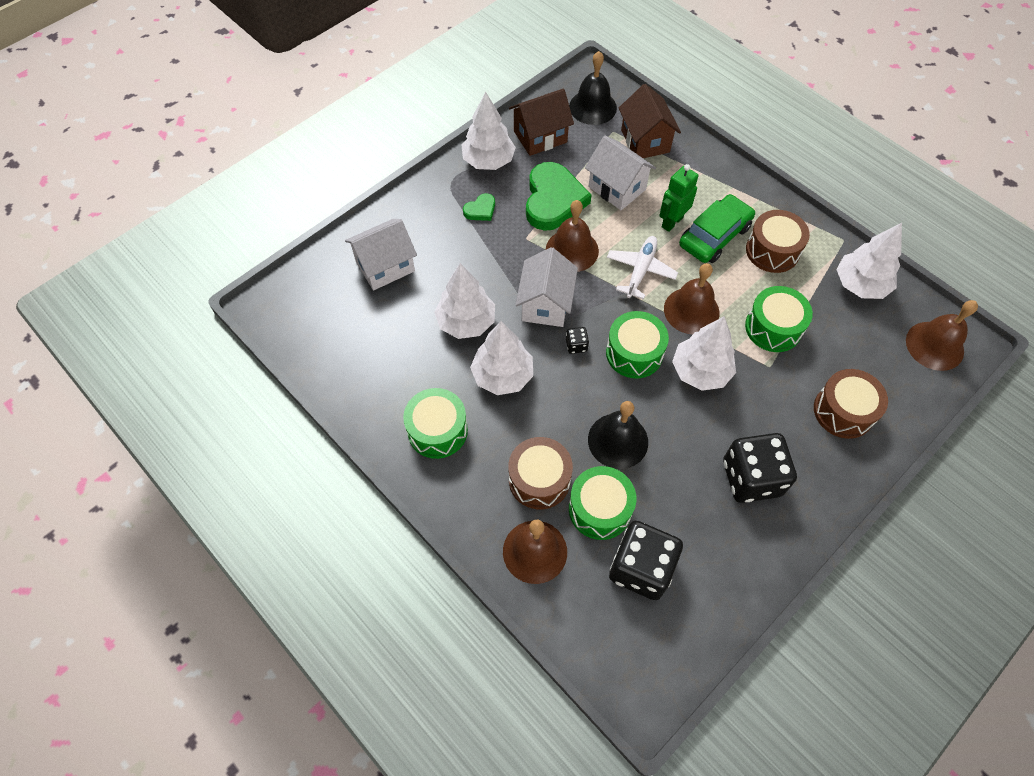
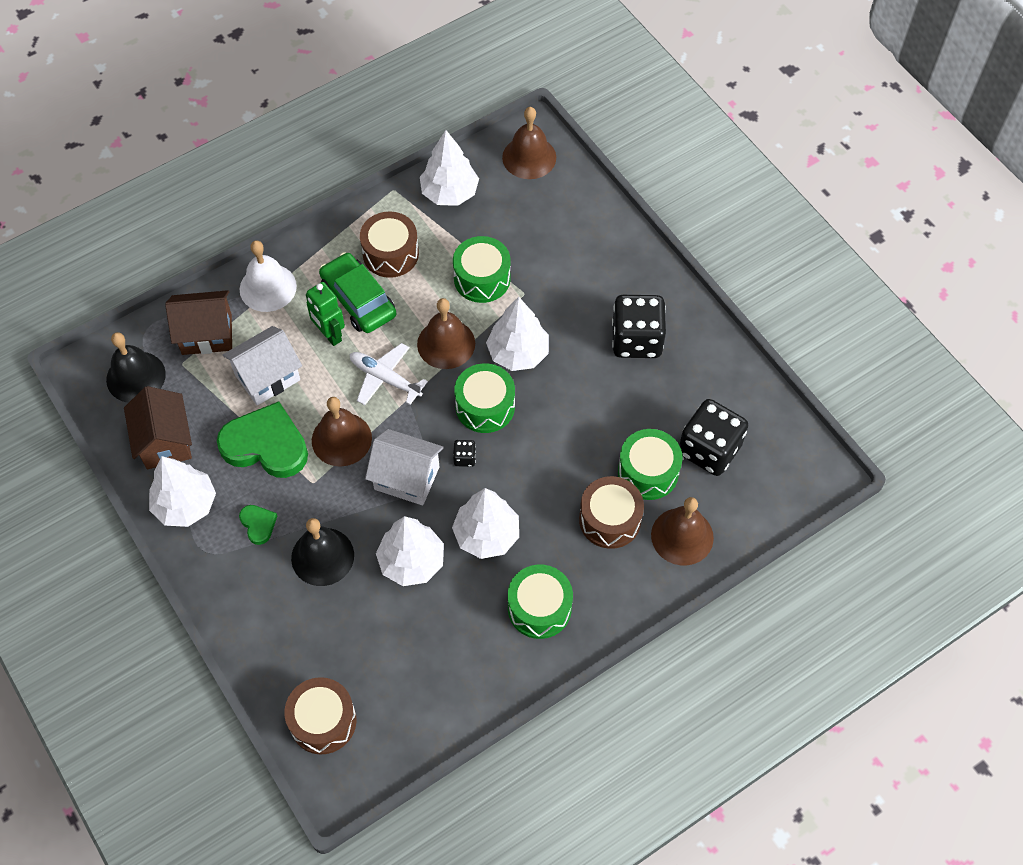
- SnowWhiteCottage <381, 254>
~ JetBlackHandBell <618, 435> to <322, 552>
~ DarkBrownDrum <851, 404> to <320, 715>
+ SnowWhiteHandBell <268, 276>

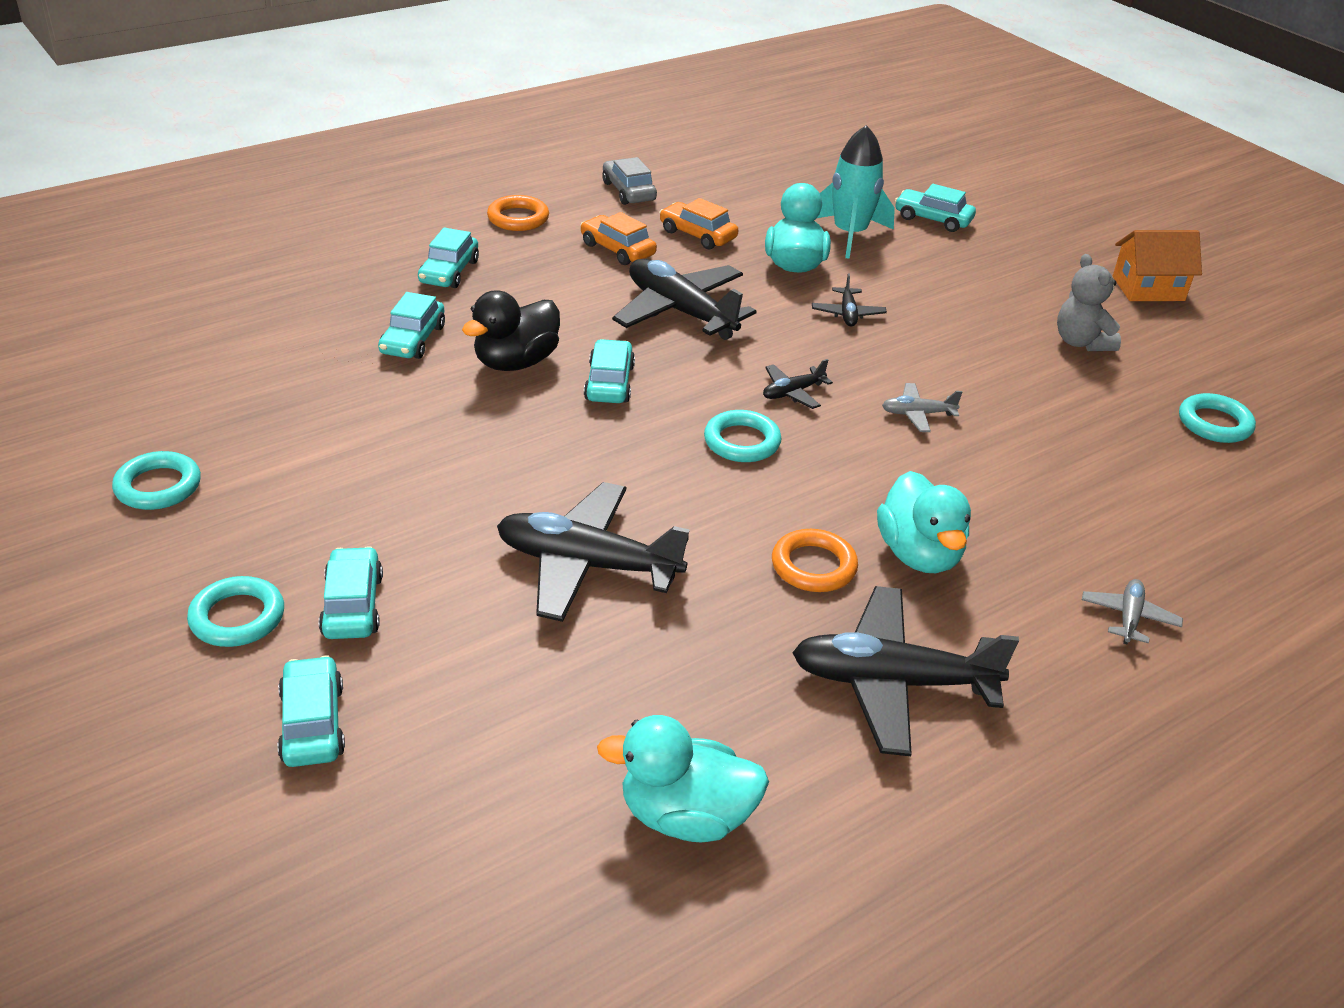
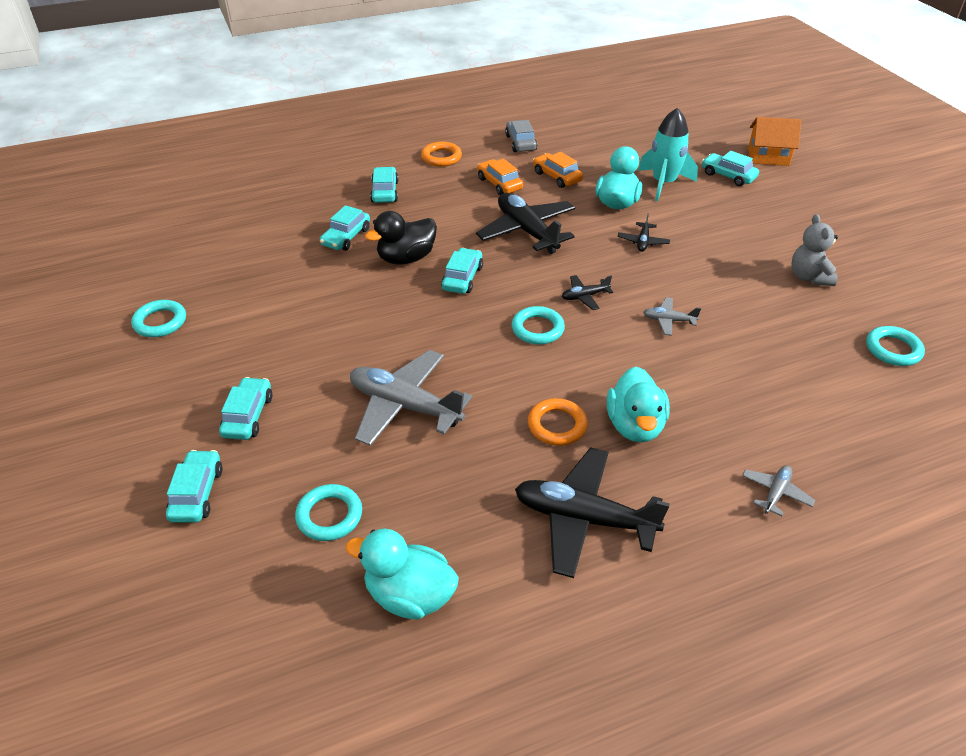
~ AquaHoop <235, 611> to <328, 512>
~ AquaToyCar <448, 257> = <384, 185> 150 degrees clockwise
~ JetBlackToyPlane <593, 552> to AshGreyToyPlane <411, 398>
~ OrangeColouredCottage <1157, 265> to <774, 141>

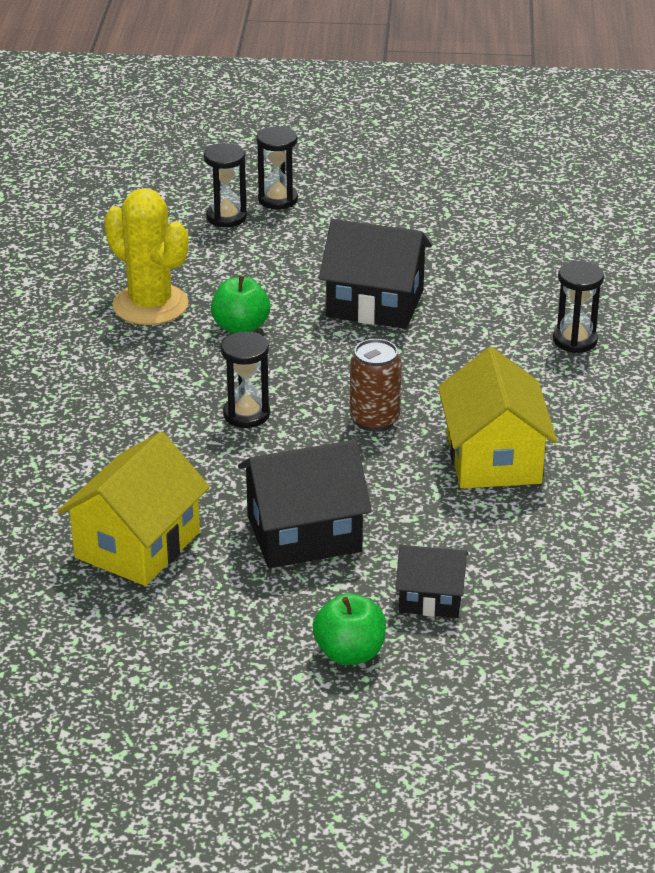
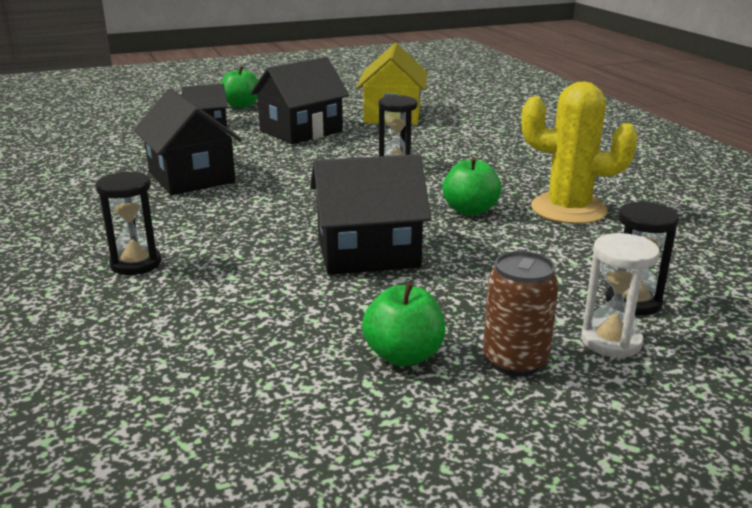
~ JetBlackSandglass <277, 167> to SnowWhiteSandglass <620, 295>
~ DarkBrownSodaCan <376, 385> to <521, 314>
~ GoldenCottage <497, 418> to JetBlackCottage <188, 142>
+ LeafGreenApple <403, 324>

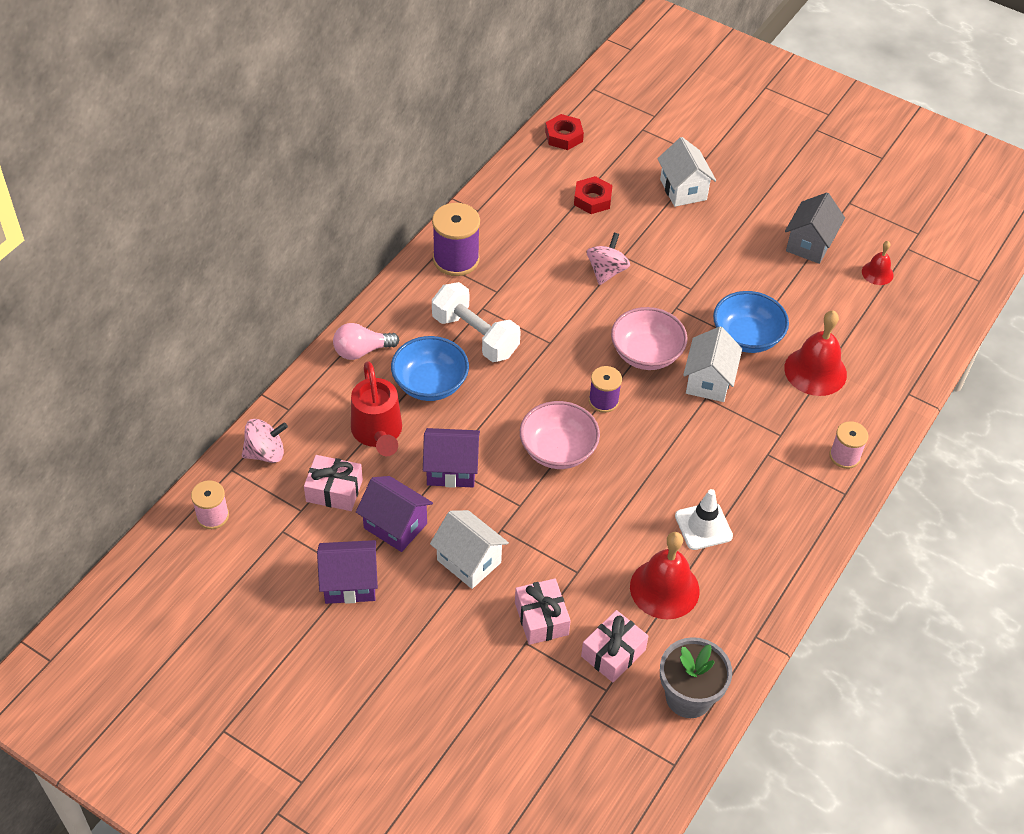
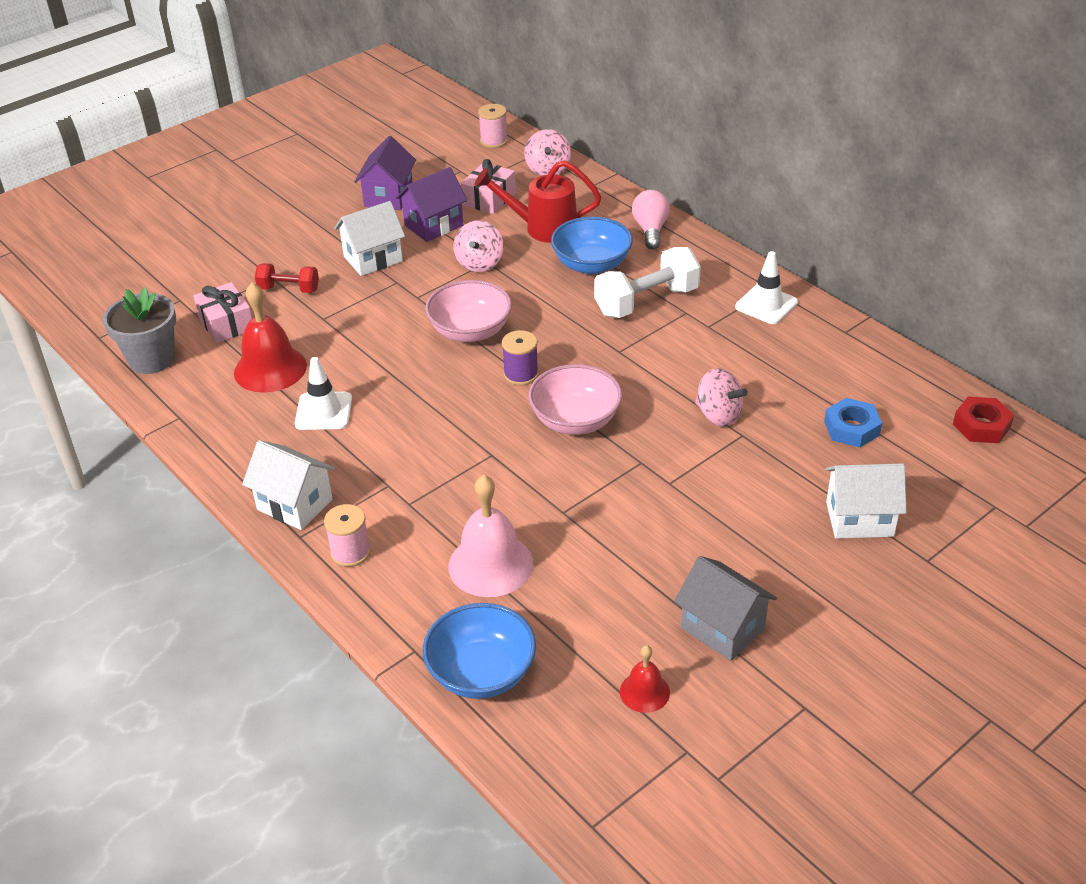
~ RoyalPurpleCottage <451, 458> to RosePinkWhirligig <478, 246>
~ RoyalPurpleSpool <456, 239> to SnowWhiteRoadCone <766, 287>
~ RosePinkGift <543, 611> to ScarletHandWeight <287, 278>
~ ScarletHexagonNut <593, 195> to CobaltHexagonNut <853, 422>
~ SnowWhiteCottage <712, 364> to <288, 485>
~ CobaltBowl <751, 322> to <479, 651>
~ ScarletHandBell <815, 353> to RosePinkHandBell <490, 536>

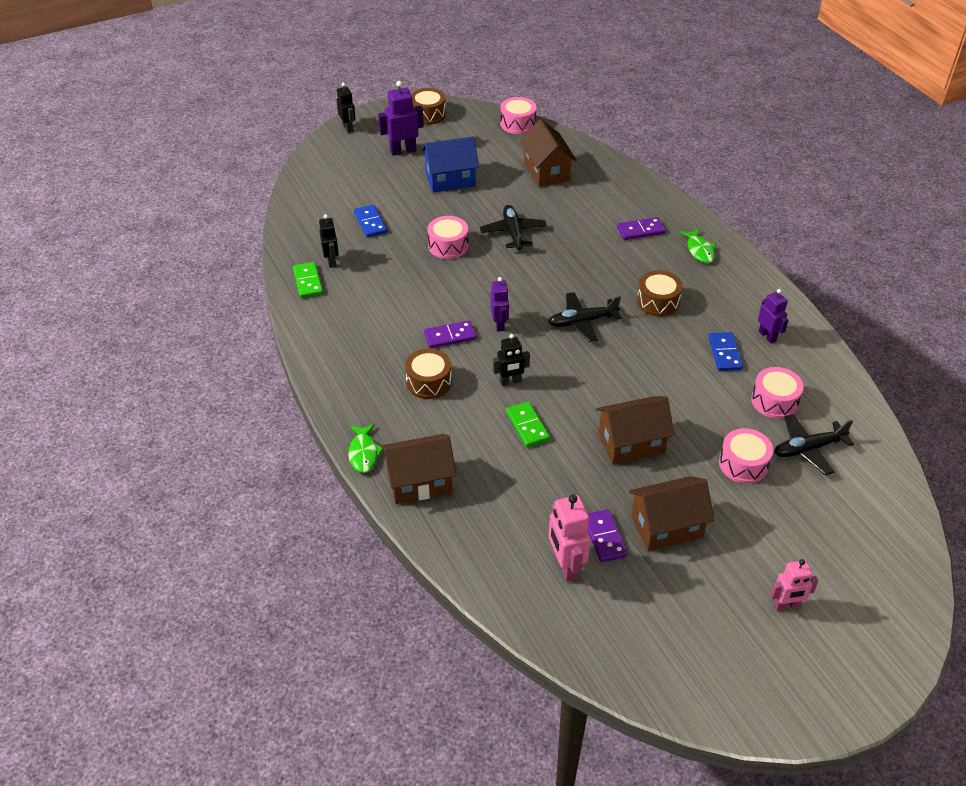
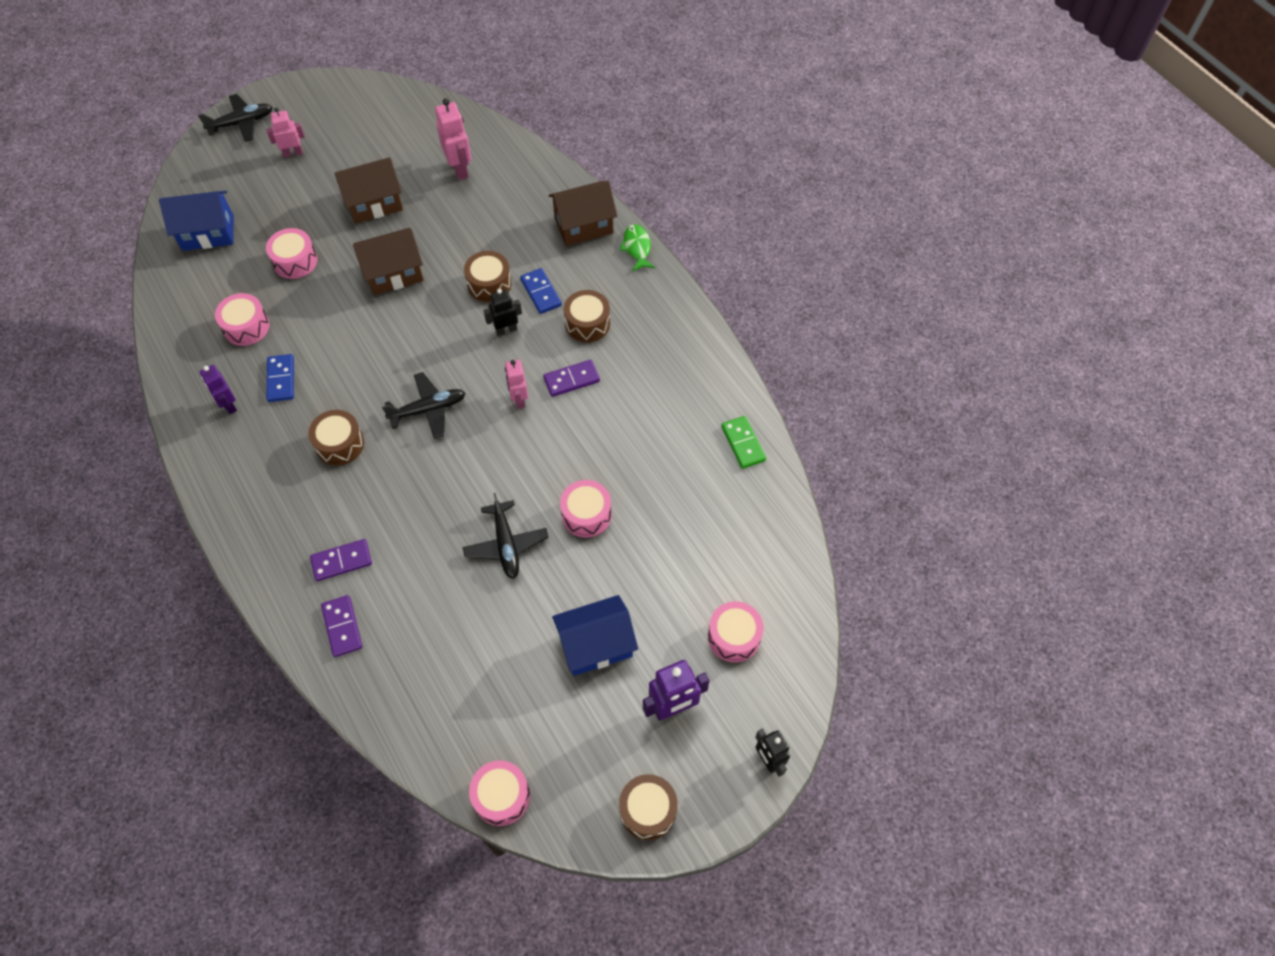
- JetBlackRobot <329, 241>
~ CobaltDominoPiece <370, 221> to <541, 291>
~ RoyalPurpleRobot <499, 304> to RosePinkRobot <516, 384>
~ LeafGreenDominoPiece <528, 424> to DarkBrownDrum <488, 276>
- DarkBrownCottage <548, 153>
~ RoyalPurpleDominoPiece <608, 535> to <341, 626>
- LeafGreenFish <698, 245>
~ JetBlackToyPlane <814, 444> to <235, 118>
+ CobaltCottage <196, 221>
+ RosePinkDrum <736, 631>

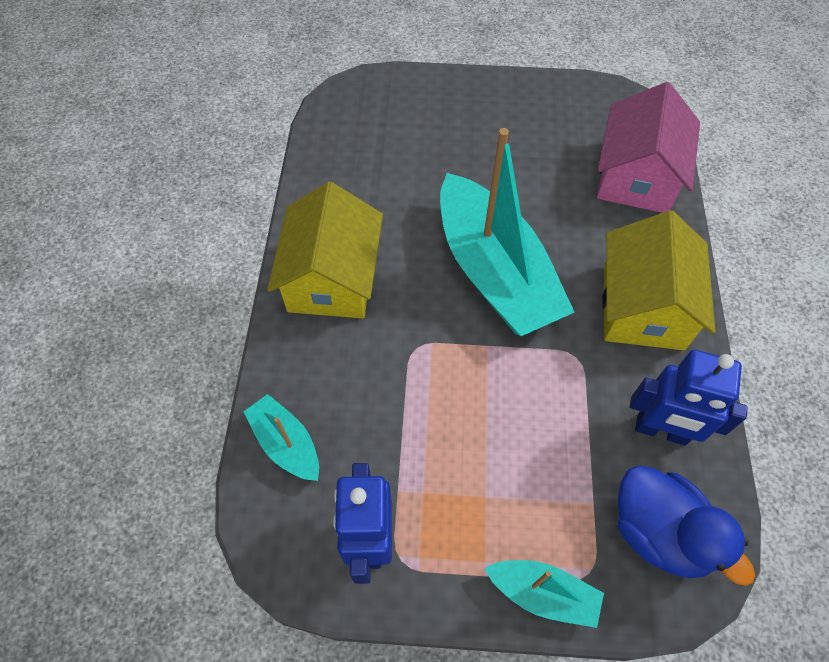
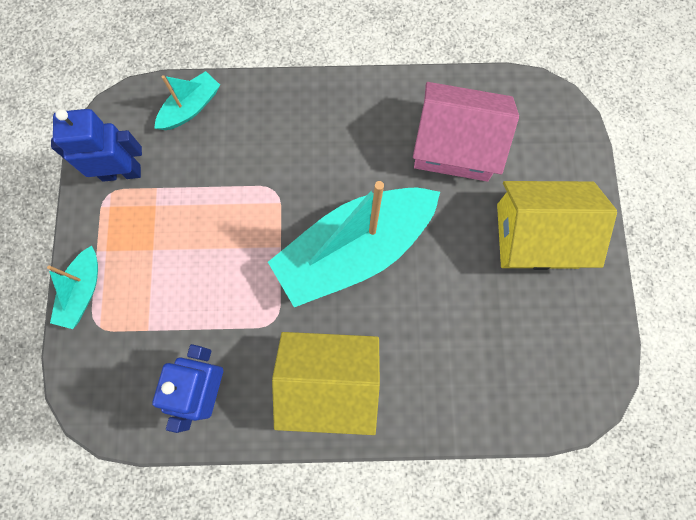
~ GoldenCottage <325, 250> to <557, 225>
~ RosePinkCottage <648, 147> to <466, 131>
- CobaltToyDuck <686, 525>

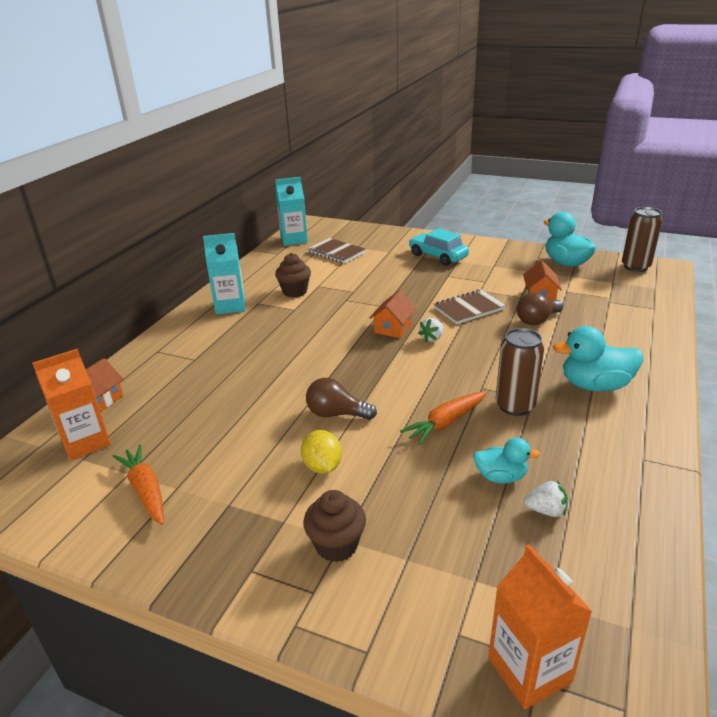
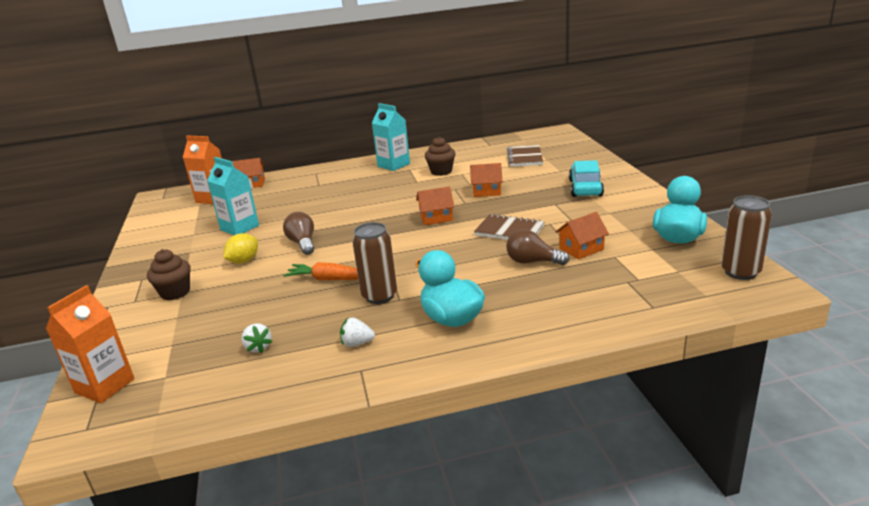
- OrangeColouredRootVegetable <138, 485>
~ AquaMilkCarton <291, 211> to <233, 196>
~ SnowWhiteStrawberry <430, 330> to <357, 332>
- AquaToyDuck <506, 460>
+ OrangeColouredCottage <486, 180>

